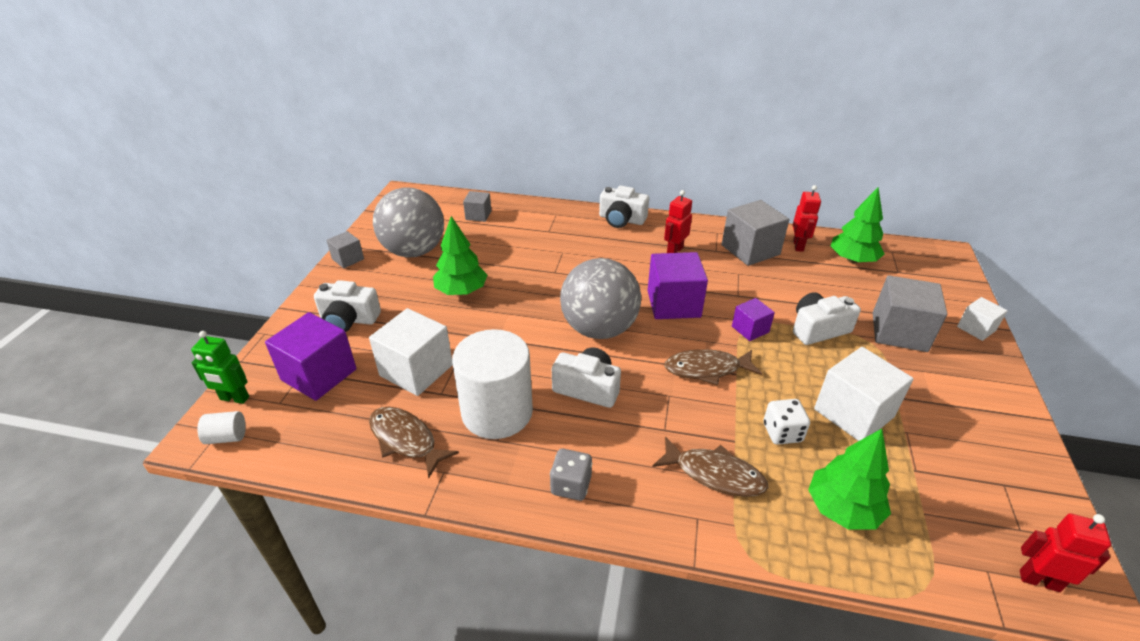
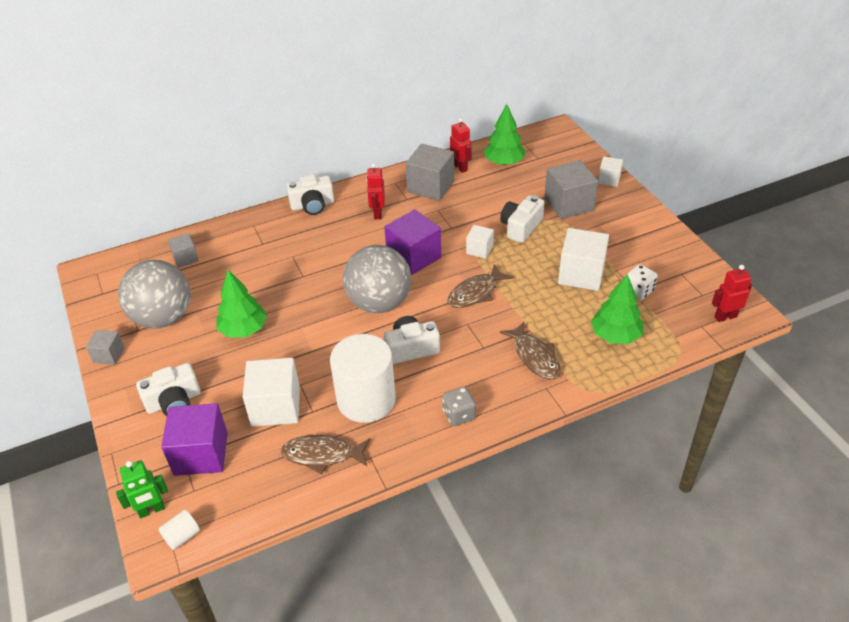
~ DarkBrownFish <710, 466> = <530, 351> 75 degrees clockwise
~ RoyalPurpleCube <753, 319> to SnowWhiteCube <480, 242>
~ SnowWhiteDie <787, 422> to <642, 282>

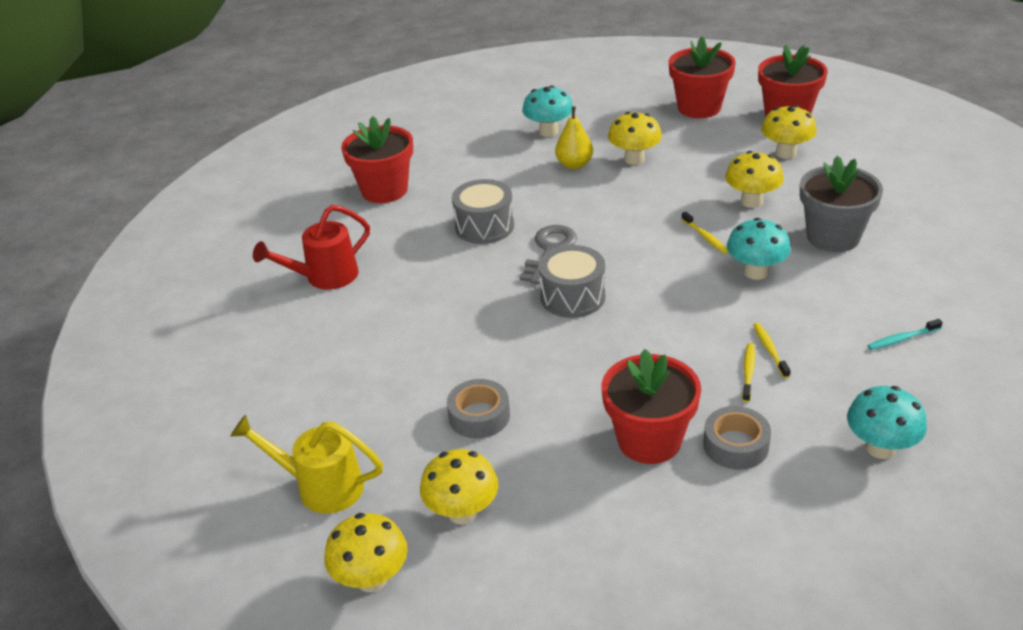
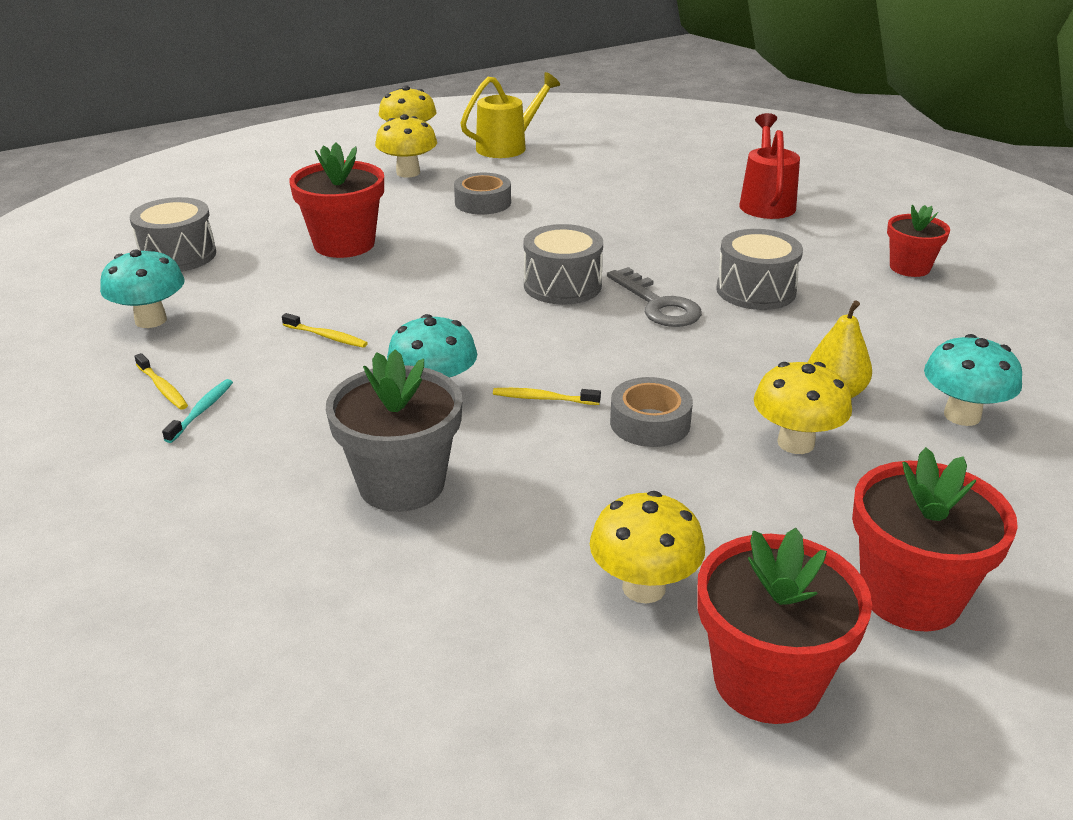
~ ScarletFlowerPot <377, 159> = <918, 241> x0.62
~ AshGreyStickyTape <737, 438> to <651, 412>
- GoldenMushroom <754, 179>
~ GoldenDentalBrush <748, 372> to <161, 381>
+ AshGreyDrum <173, 234>

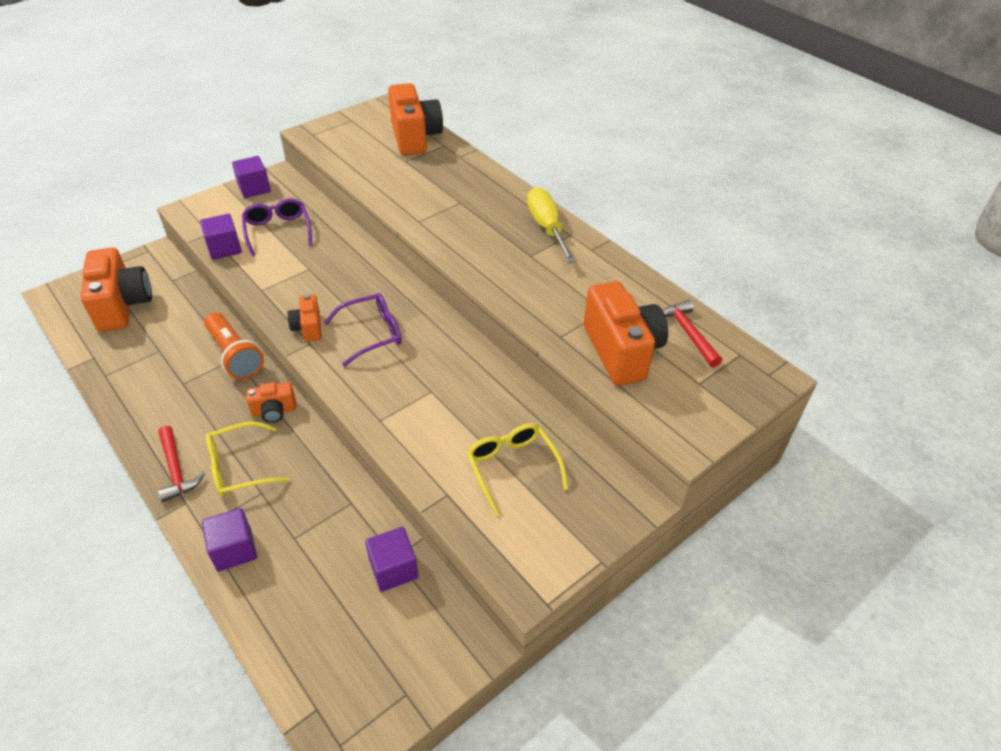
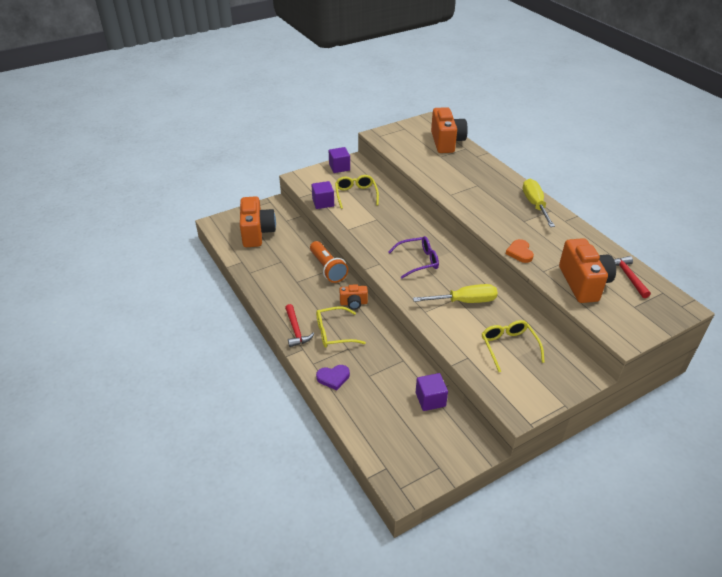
~ RoyalPurpleCube <229, 540> to RoyalPurpleHeartShape <333, 377>
~ RoyalPurpleSpectacles <277, 227> to GoldenSpectacles <357, 192>
- OrangeColouredPhotoCamera <304, 318>
+ GoldenFlatScrewdriver <455, 293>
+ OrangeColouredHeartShape <520, 251>

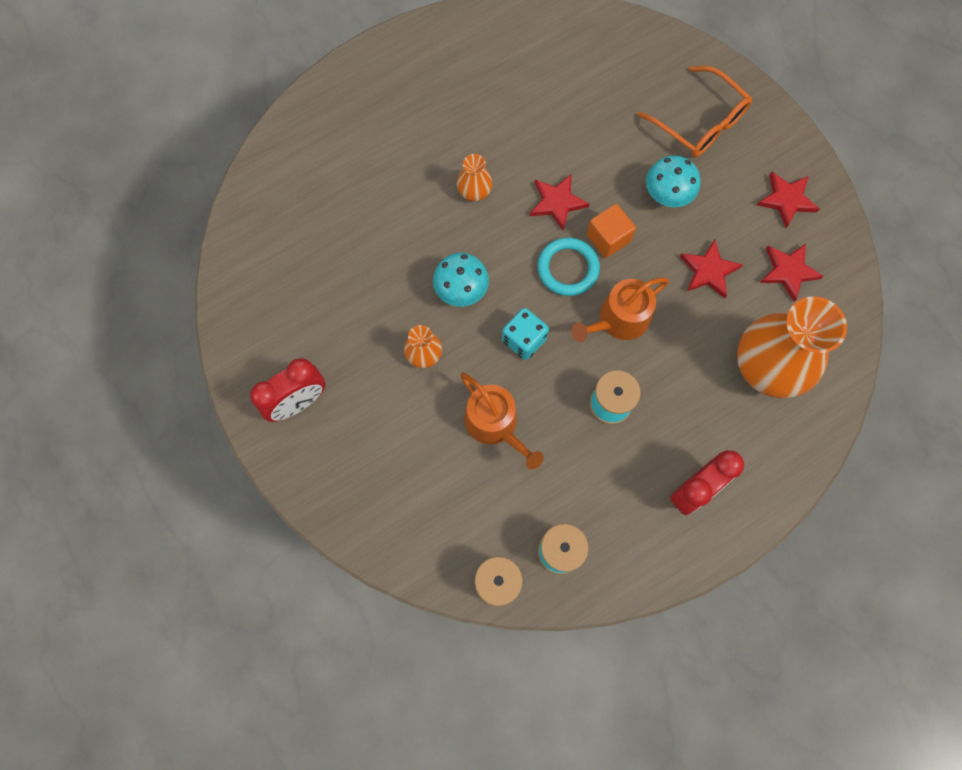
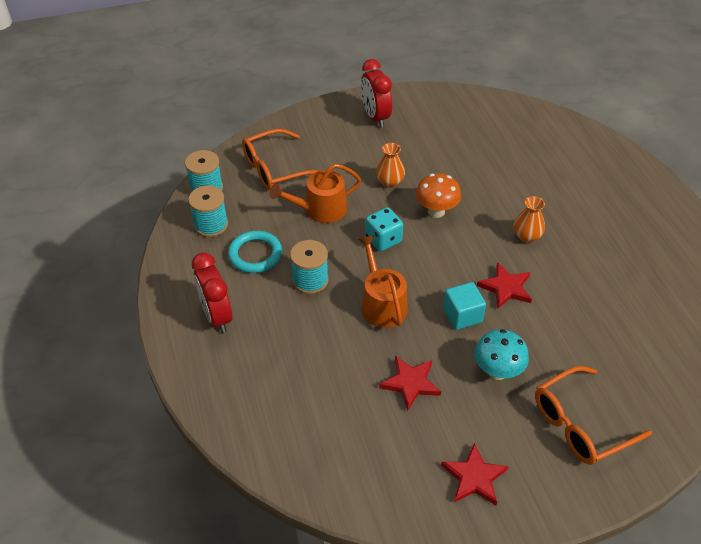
~ AquaMushroom <461, 280> to OrangeColouredMushroom <438, 195>
~ AquaHoop <568, 266> to <255, 252>
~ OrangeColouredCube <611, 231> to AquaCube <464, 306>
- OrangeColouredTallVase <792, 347>
- ScarletStar <792, 272>
+ OrangeColouredSpectacles <280, 159>

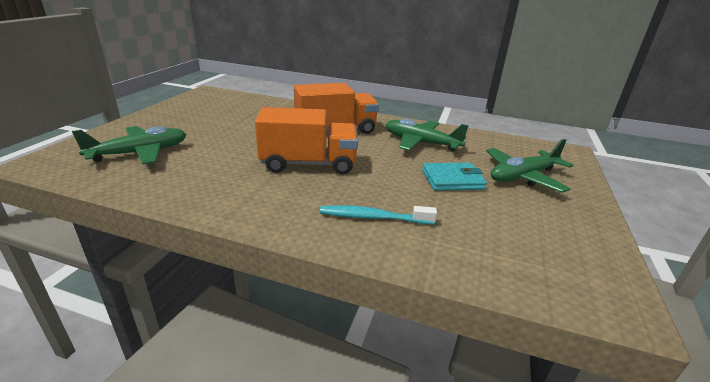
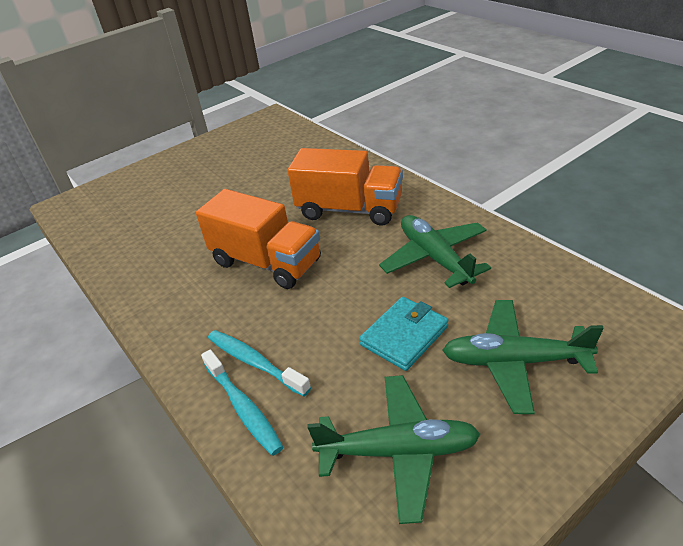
~ LeafGreenToyPlane <129, 145> to <393, 449>
~ AquaBillfold <454, 177> = <403, 334> 75 degrees counterclockwise
+ AquaDentalBrush <242, 402>

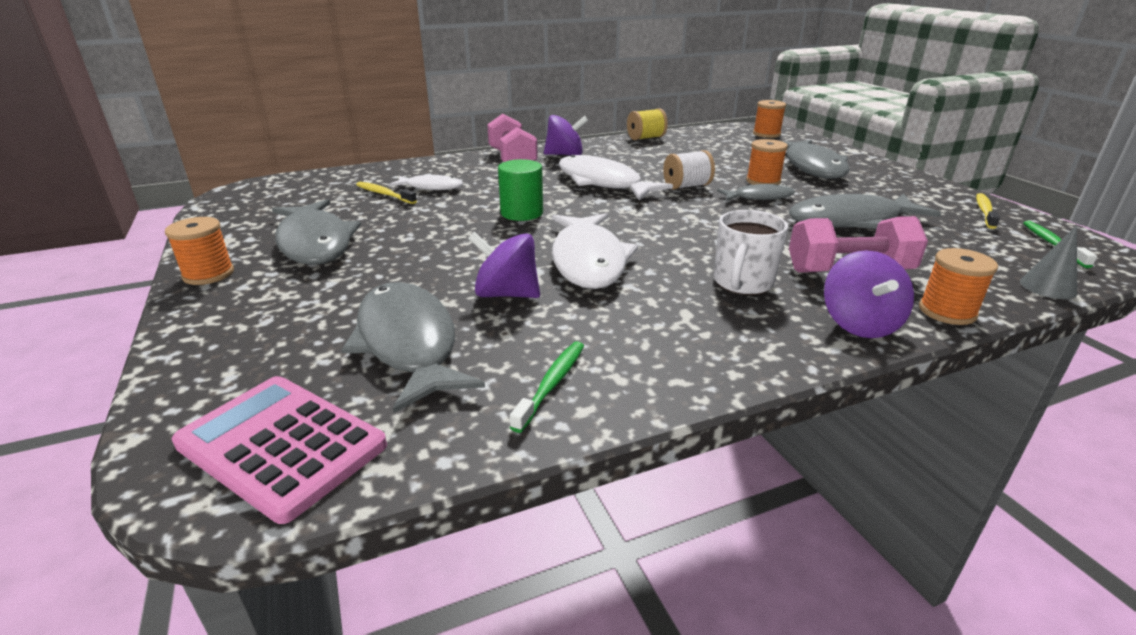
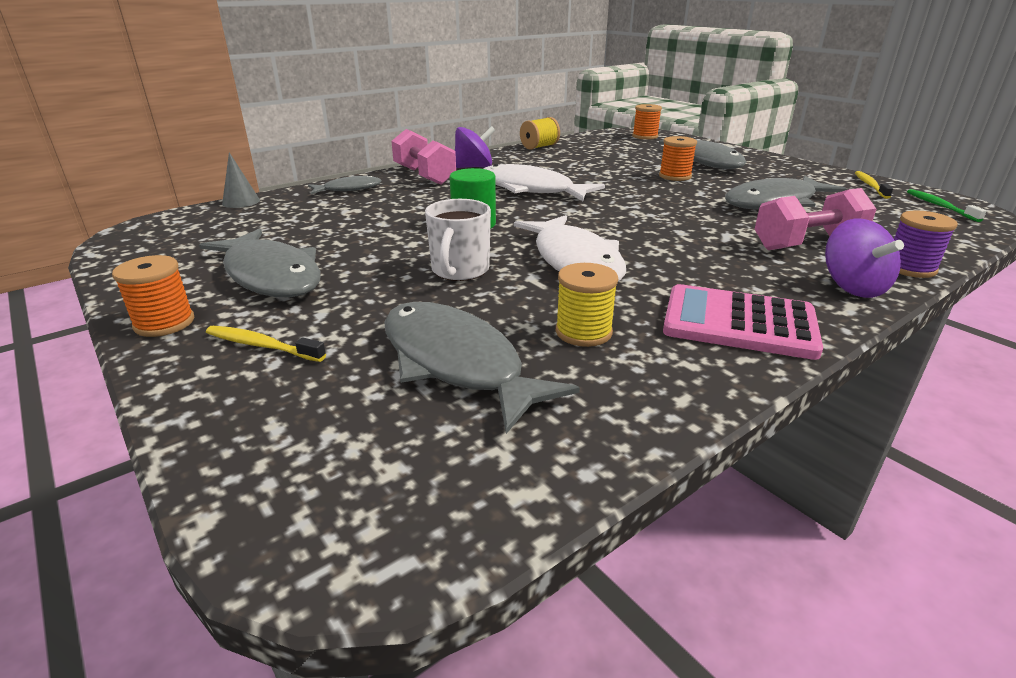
~ RosePinkCalculator <279, 450> to <743, 322>
~ GoldenDentalBrush <386, 193> to <266, 344>
- SnowWhiteFish <426, 182>
- RoyalPurpleWhirligig <504, 265>
- LeafGreenDentalBrush <547, 387>
- SnowWhiteSpool <689, 170>
~ SnowWhiteCoffeeMug <751, 252> to <458, 240>
~ AshGreyFish <756, 192> to <345, 184>
~ OrangeColouredSpool <958, 286> to RoyalPurpleSpool <926, 244>
~ AshGreyCone <1048, 262> to <241, 180>
+ GoldenSpool <587, 305>

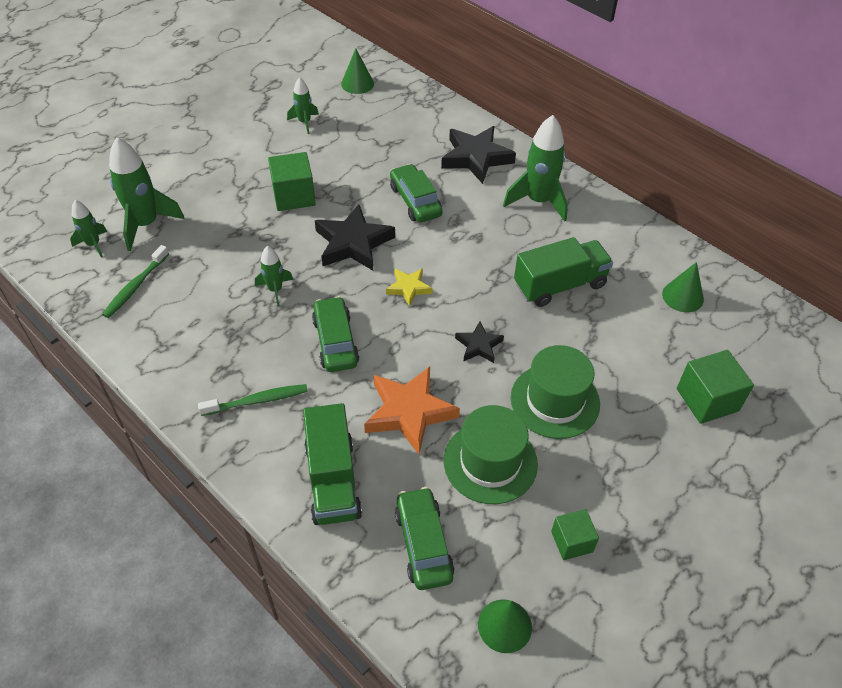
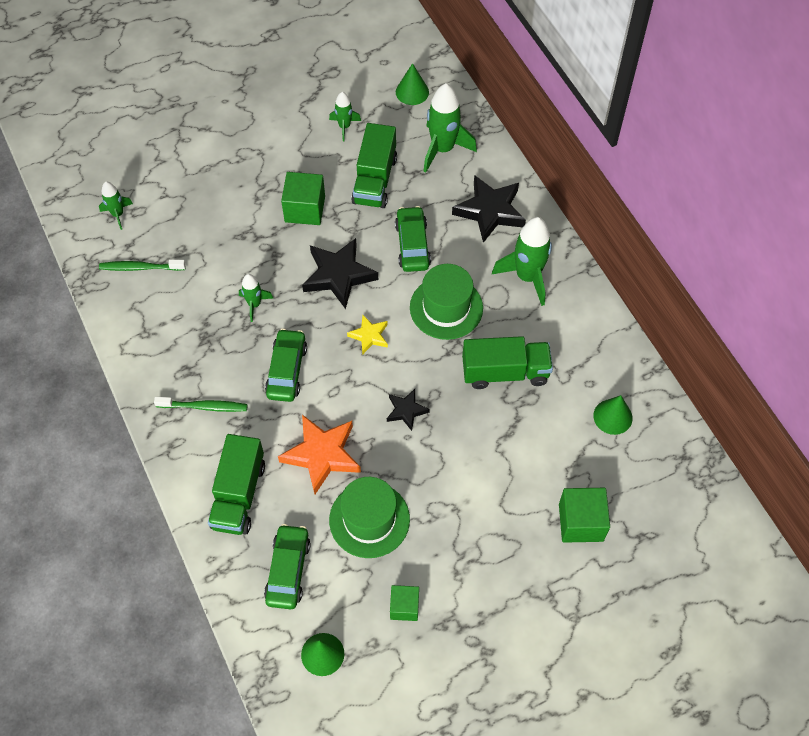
~ LeafGreenDentalBrush <135, 281> = <142, 265> 45 degrees clockwise
~ LeafGreenRocket <146, 194> to <450, 127>
~ LeafGreenHat <555, 392> to <446, 302>
+ LeafGreenTruck <374, 165>

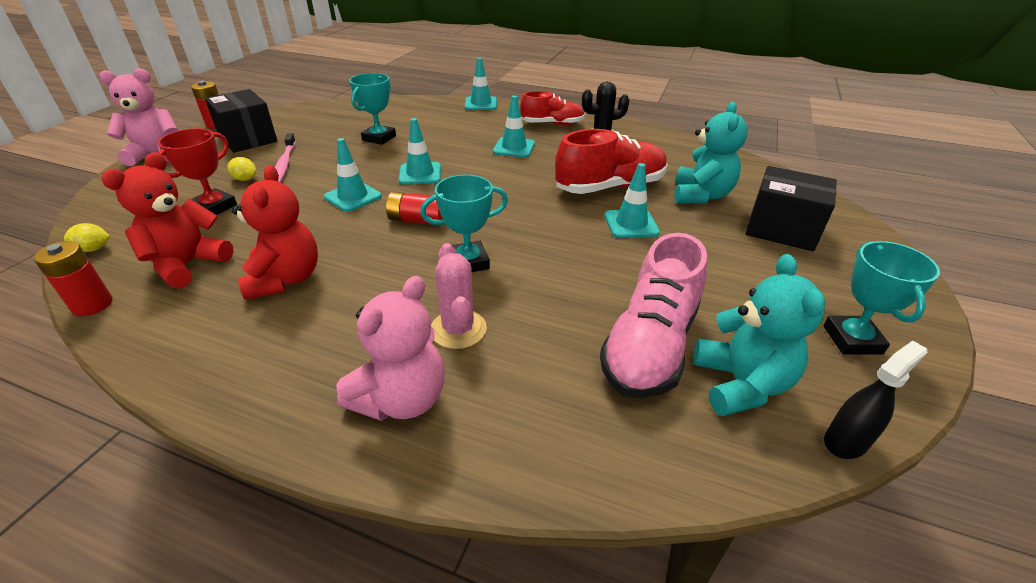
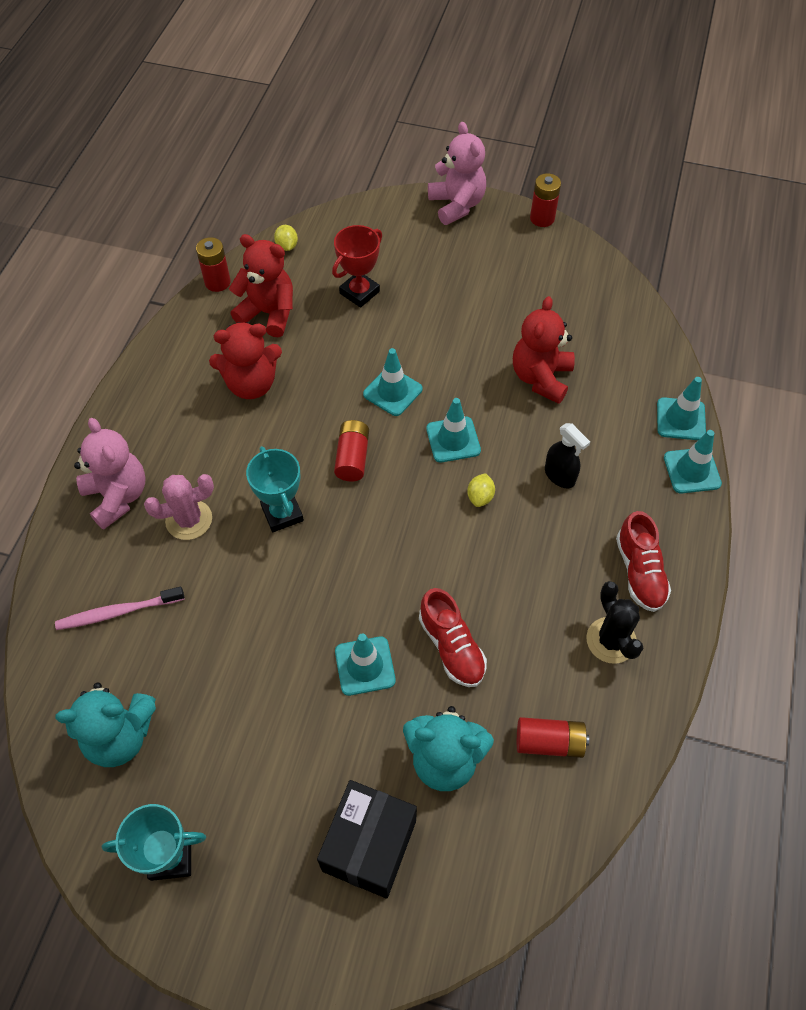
~ ScarletAwardCup <197, 171> = <357, 266> 75 degrees counterclockwise
- JetBlackParcel <241, 121>
~ GoldenLemon <242, 169> to <481, 490>
~ RosePinkDentalBrush <285, 158> to <120, 608>
~ RosePinkStuffedBear <390, 348> = <109, 474> 150 degrees counterclockwise
~ AquaAwardCup <372, 109> to ScarletStuffedBear <544, 350>
~ AquaRoadCone <514, 126> to <681, 408>
~ ScarletLaceUpShoe <611, 161> = <453, 637> x0.65
- RosePinkLaceUpShoe <653, 315>
~ JetBlackSprayBottle <875, 400> to <567, 455>
+ ScarletAaBattery <553, 737>

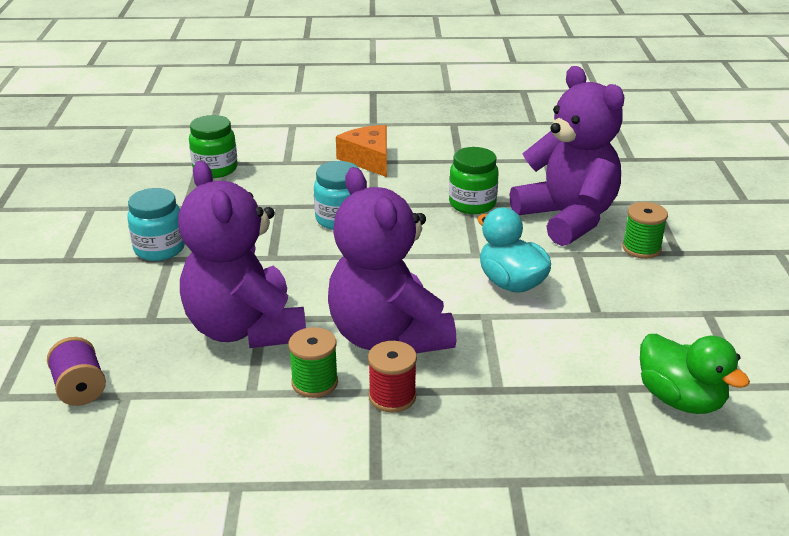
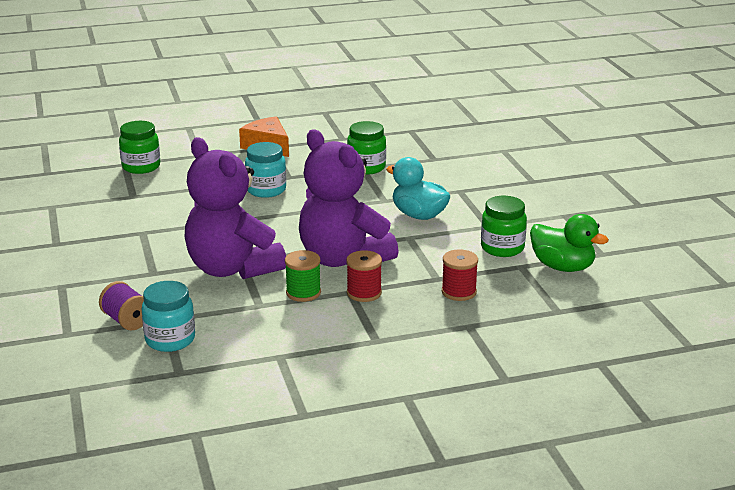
~ AquaPreserveJar <156, 224> to <168, 316>
- RoyalPurpleStuffedBear <567, 156>
- LeafGreenSpool <645, 230>
+ ScarletSpool <460, 275>
+ LeafGreenPreserveJar <504, 226>

